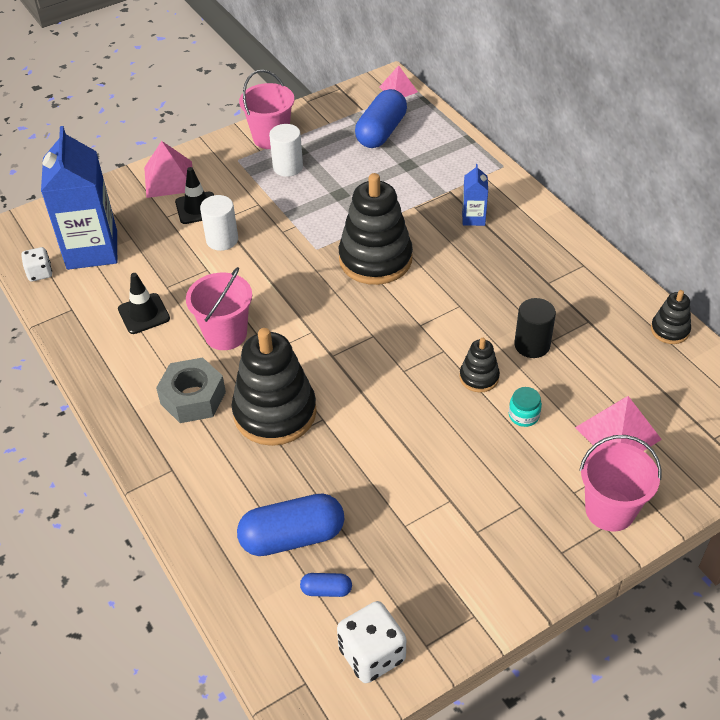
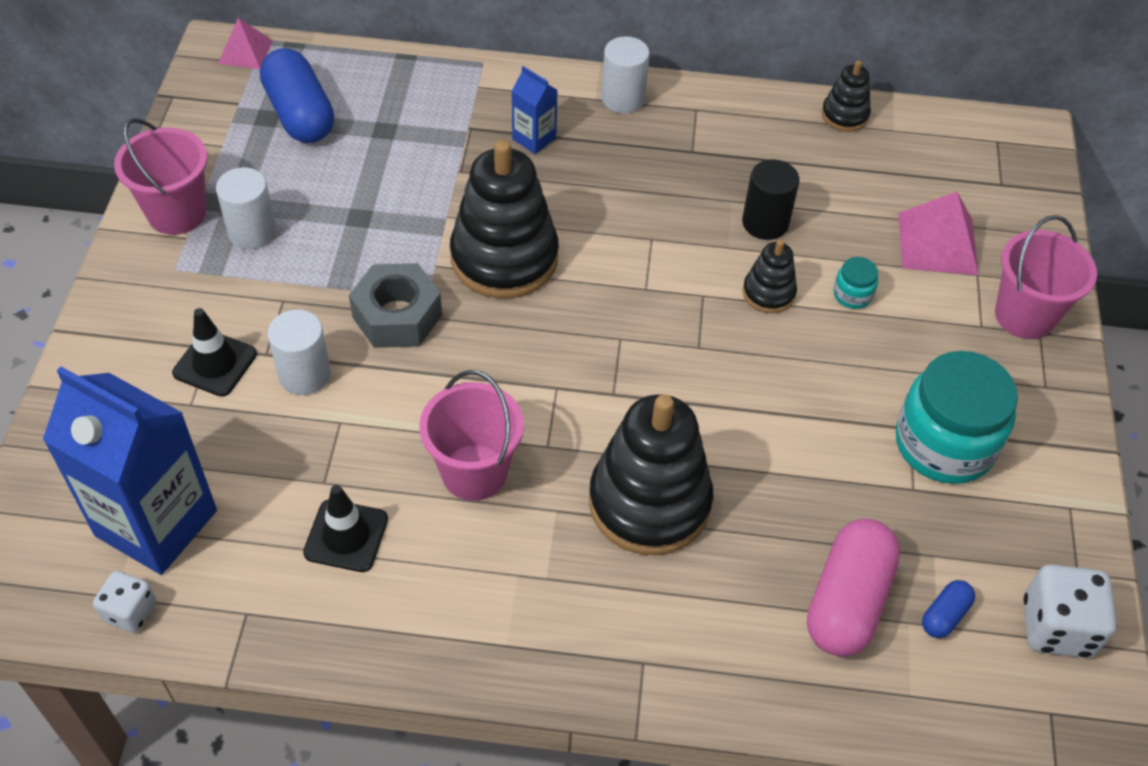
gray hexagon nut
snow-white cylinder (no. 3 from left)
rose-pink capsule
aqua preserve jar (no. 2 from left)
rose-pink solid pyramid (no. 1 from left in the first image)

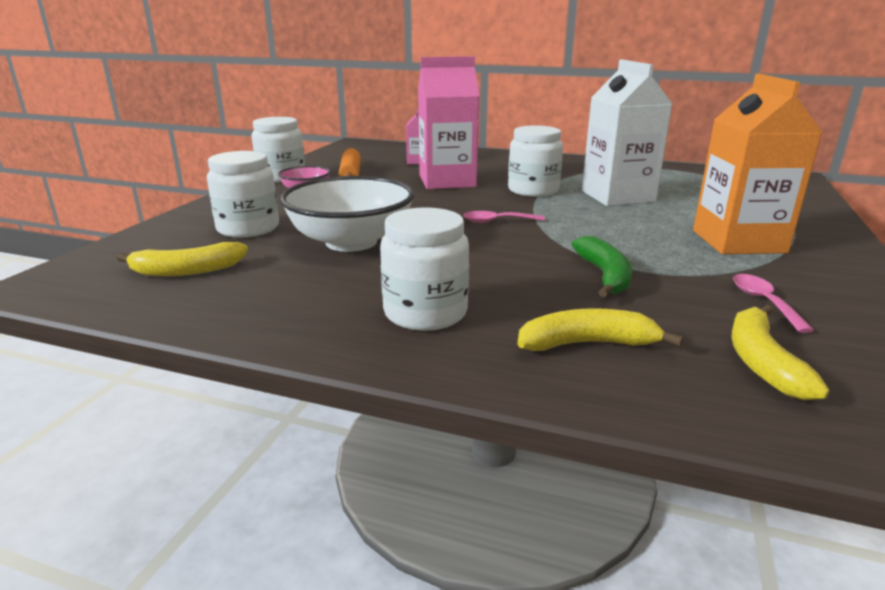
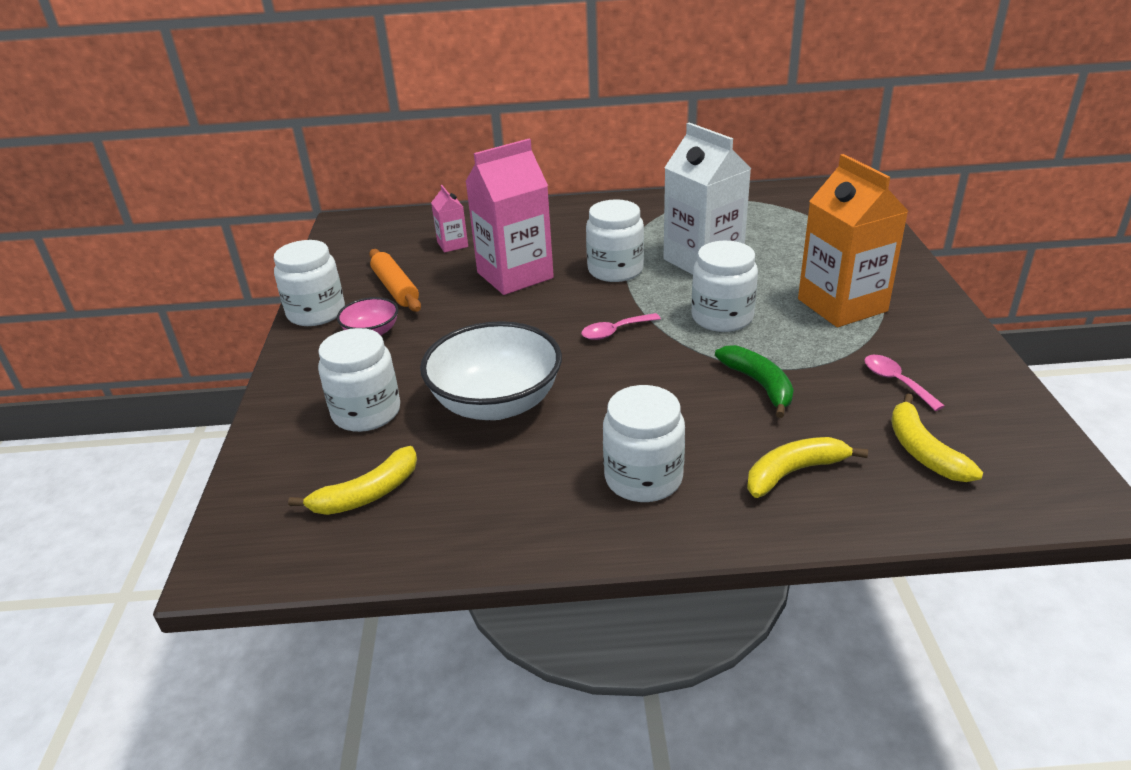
snow-white preserve jar (no. 5 from left)

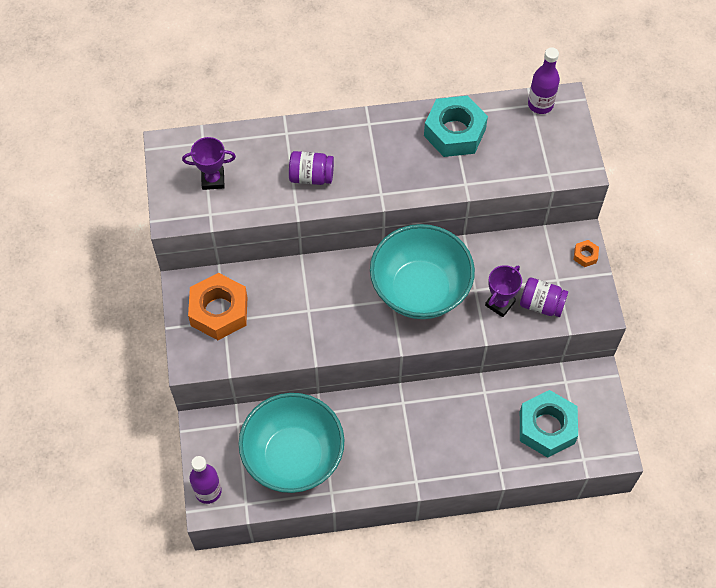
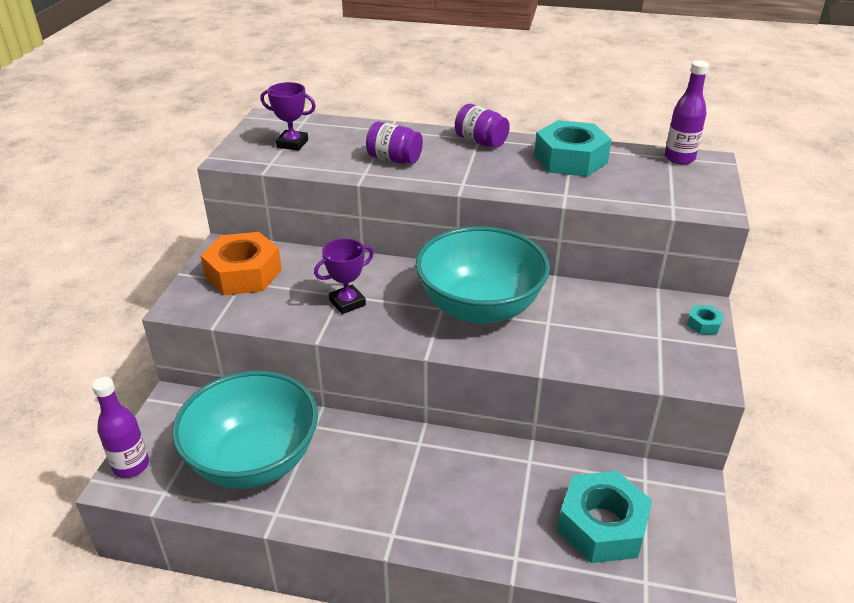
purple trophy (no. 2 from left)
purple preserve jar (no. 2 from left)
aqua hexagon nut (no. 3 from left)

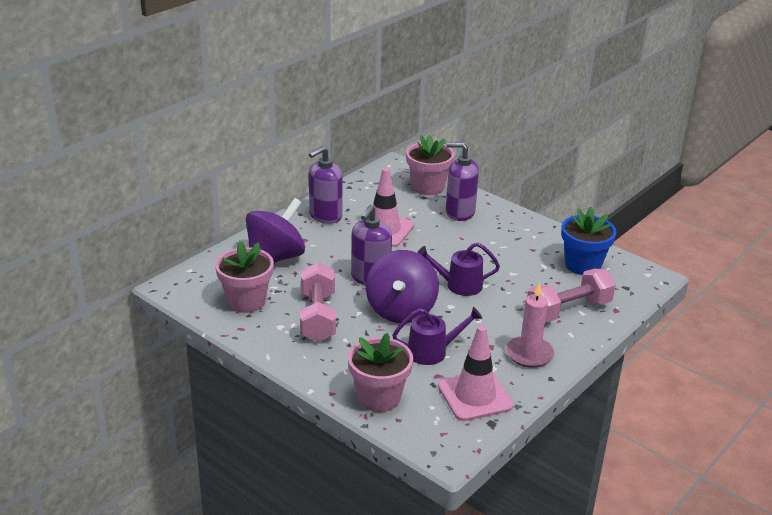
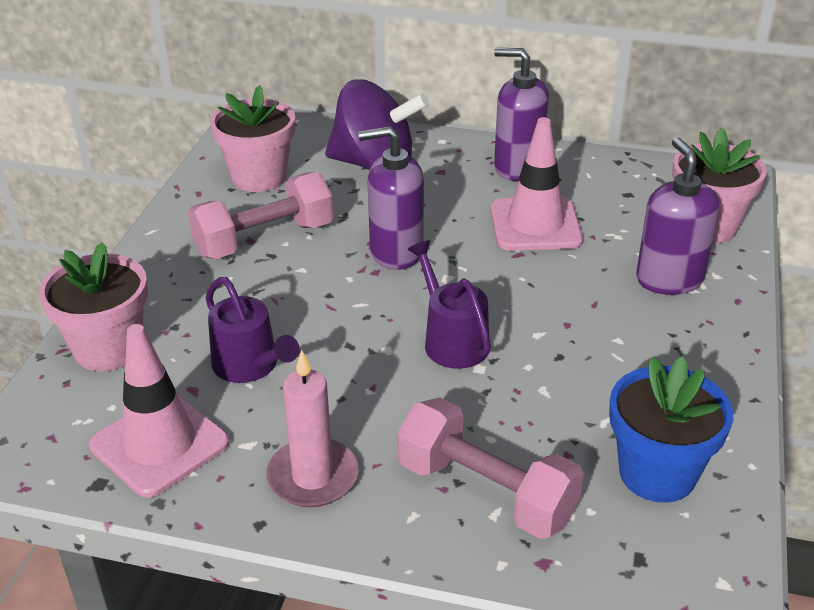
purple toy top (no. 2 from left in the first image)

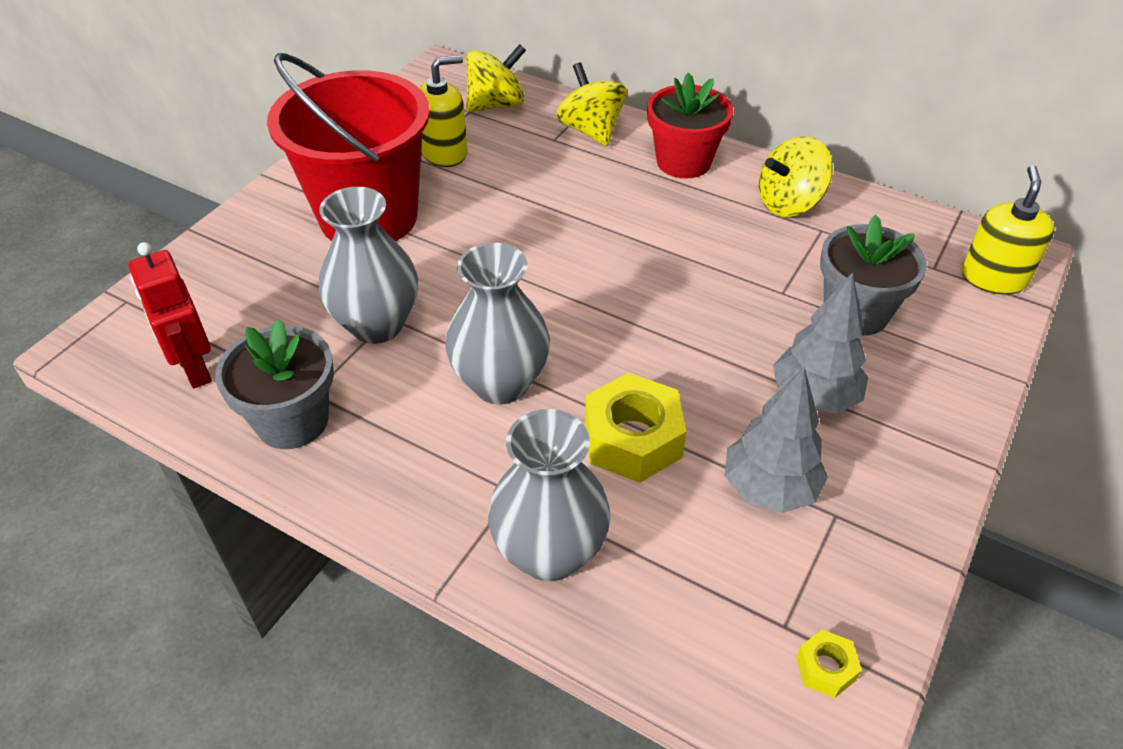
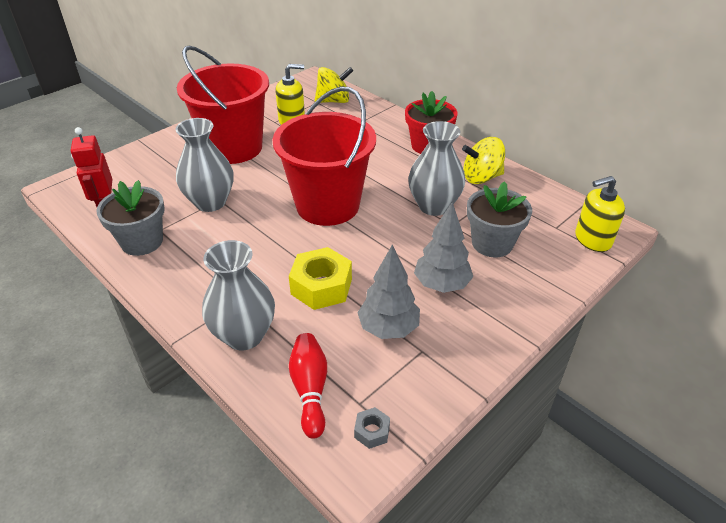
scarlet pail (no. 2 from left)
scarlet bowling pin
gray hexagon nut
gray tall vase (no. 3 from left)
bright yellow soap dispenser (no. 2 from left)
bright yellow toy top (no. 2 from left in the first image)

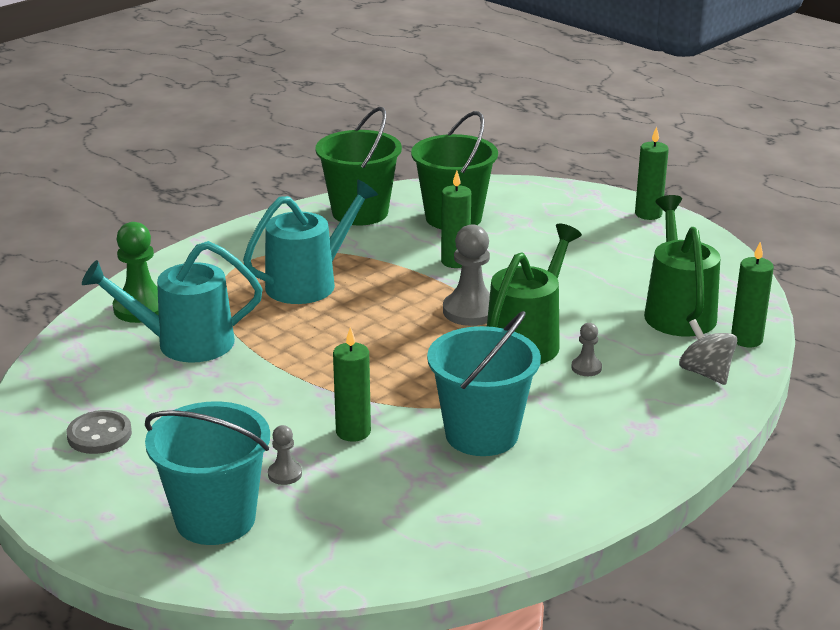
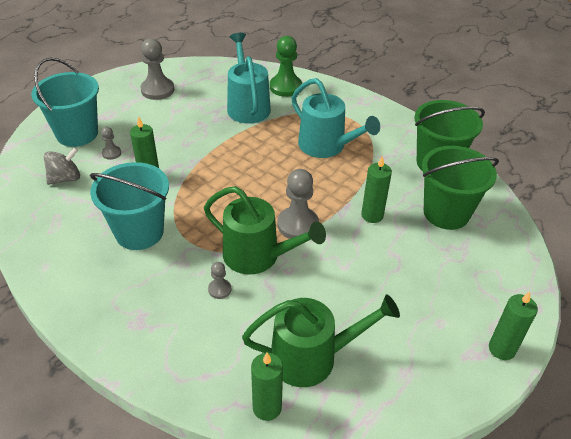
gray toy top
gray chess pawn (no. 2 from left)

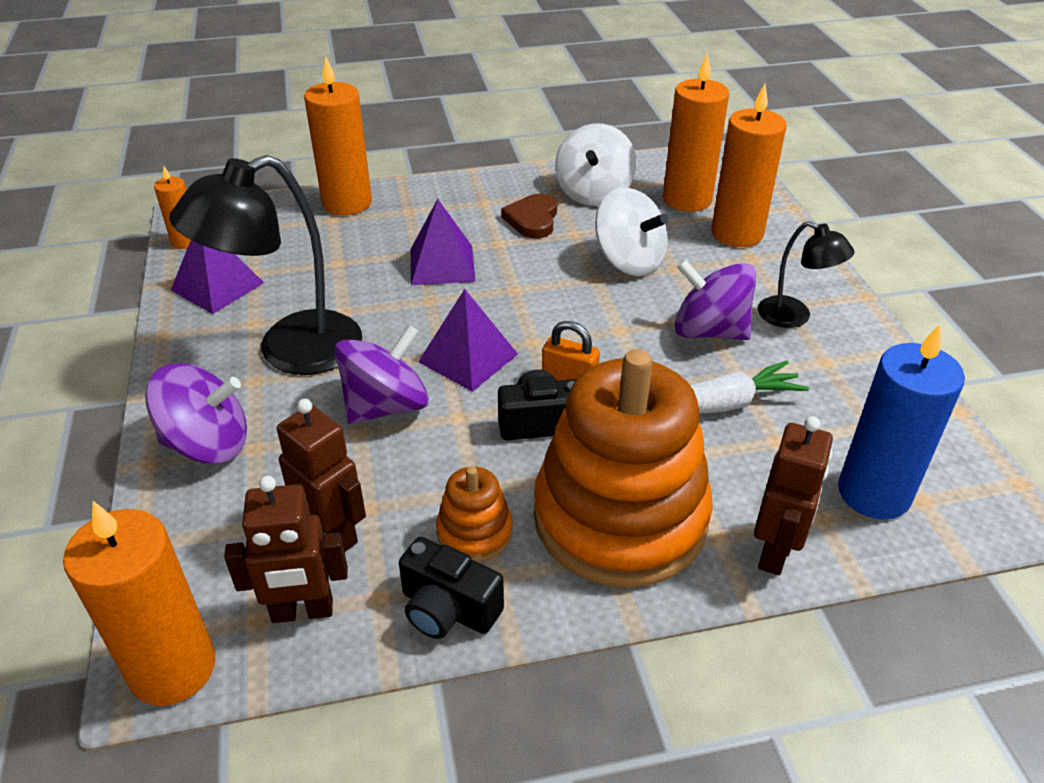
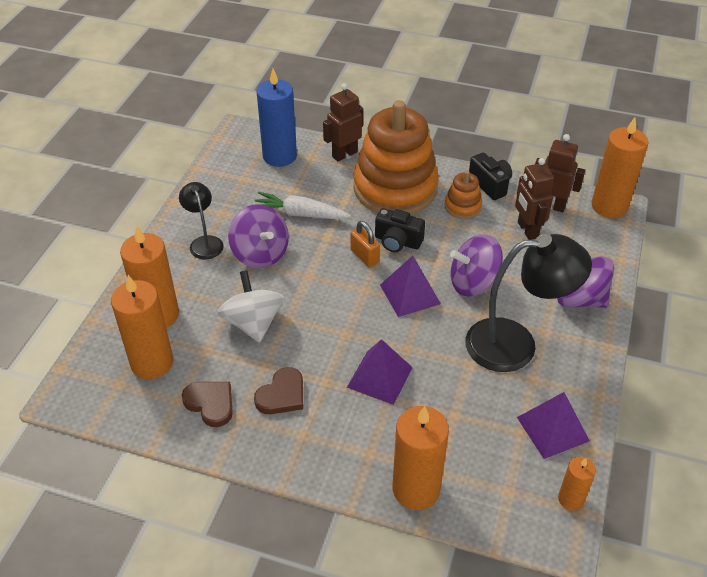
dark brown heart (no. 1 from left)

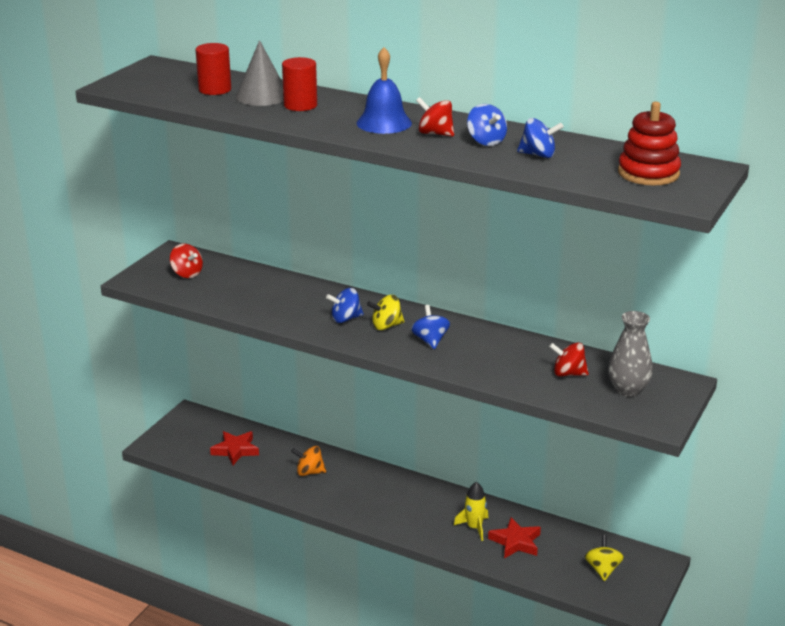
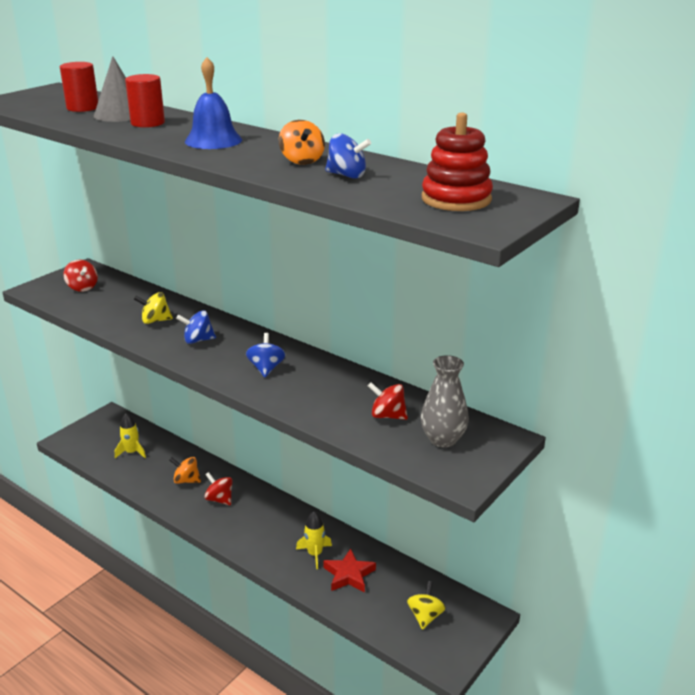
bright yellow rocket (no. 1 from left)
bright yellow toy top (no. 1 from left)
scarlet toy top (no. 2 from left)
orange-coloured toy top (no. 2 from left)

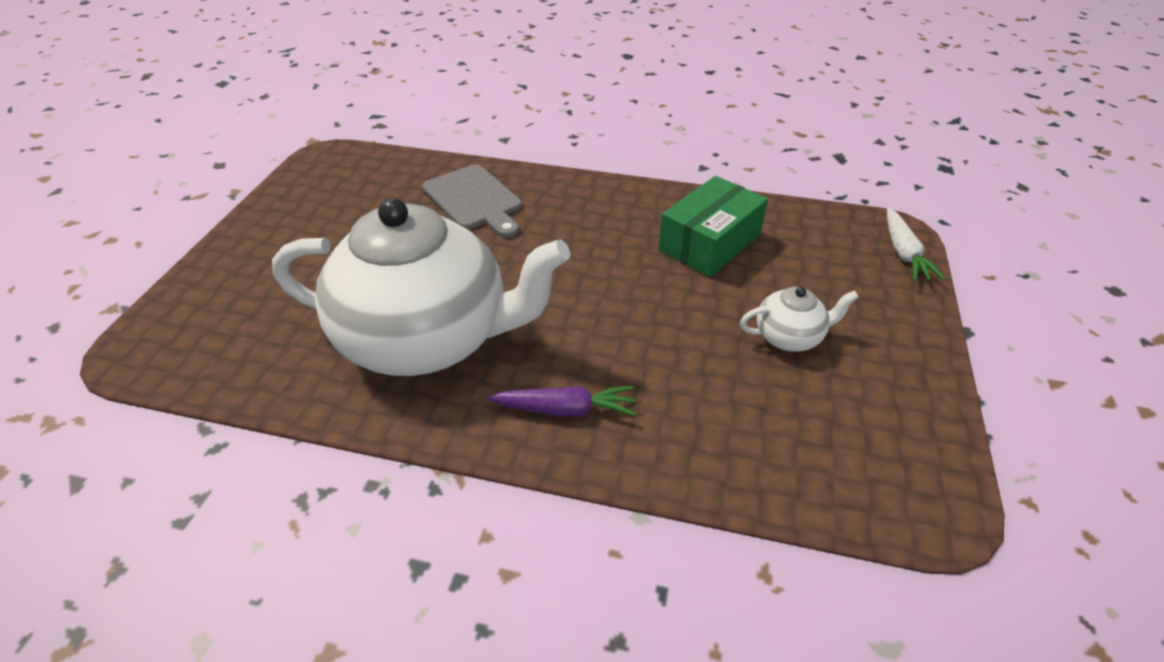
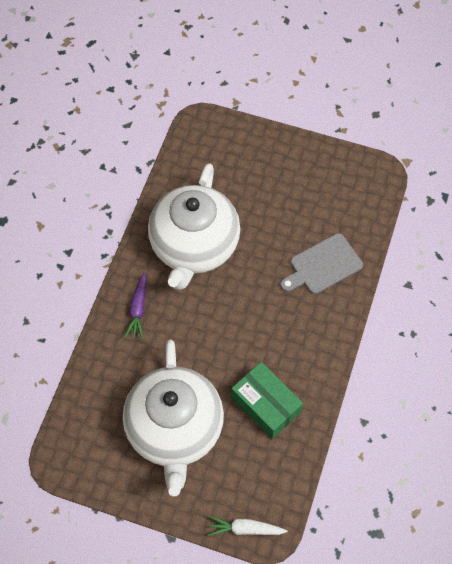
snow-white teapot (no. 1 from left)

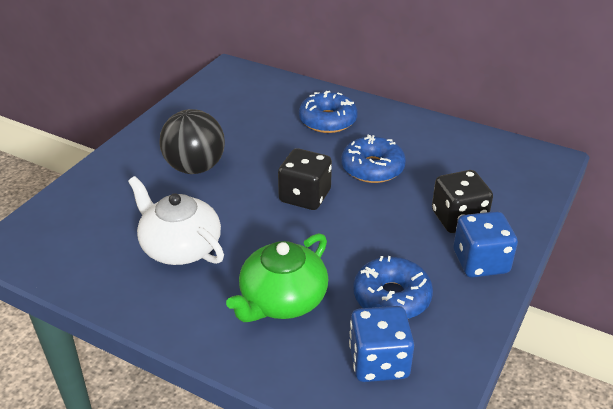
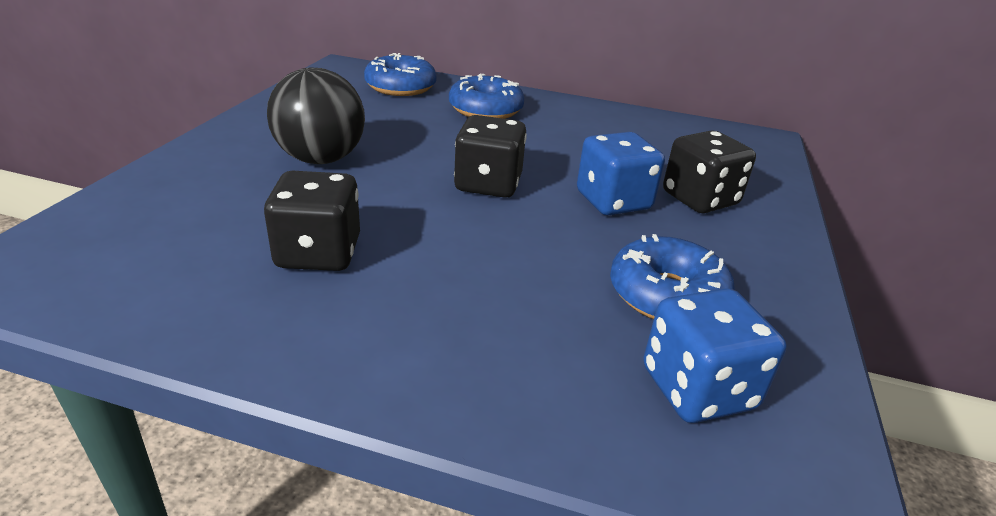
black dice (no. 1 from left)
cobalt donut (no. 1 from left)
cobalt dice (no. 1 from left)
leaf-green teapot

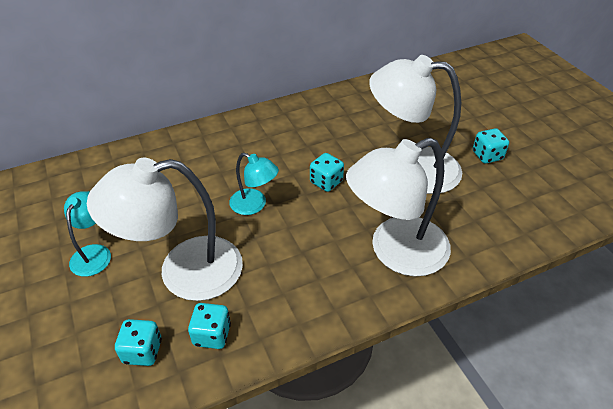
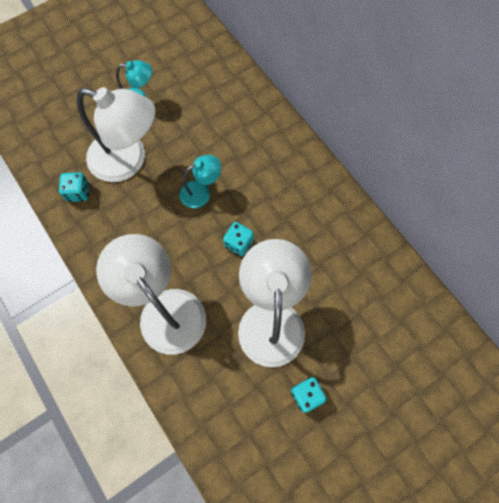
snow-white reading lamp (no. 1 from left)
aqua reading lamp (no. 2 from left)
aqua dice (no. 1 from left in the first image)

